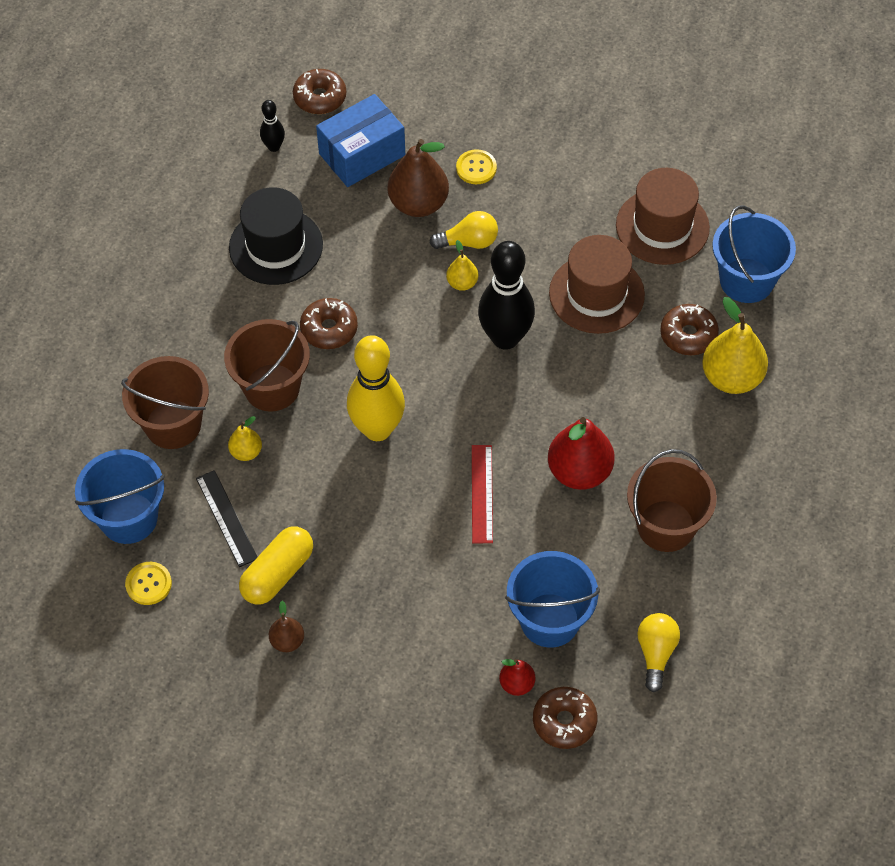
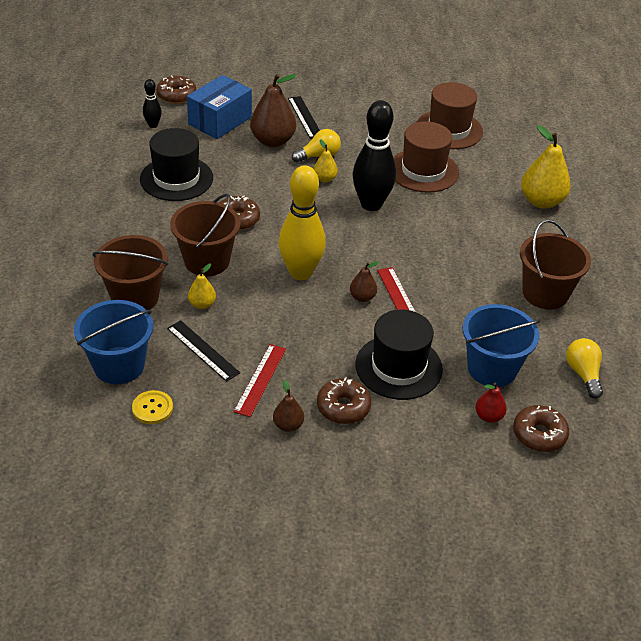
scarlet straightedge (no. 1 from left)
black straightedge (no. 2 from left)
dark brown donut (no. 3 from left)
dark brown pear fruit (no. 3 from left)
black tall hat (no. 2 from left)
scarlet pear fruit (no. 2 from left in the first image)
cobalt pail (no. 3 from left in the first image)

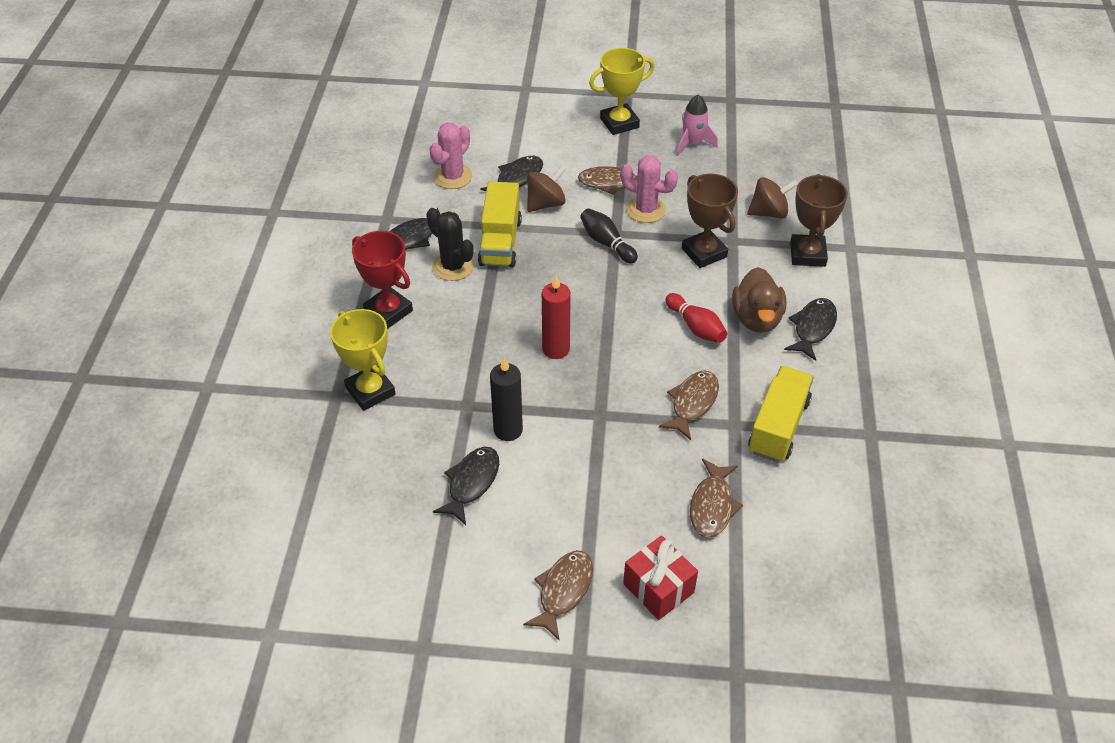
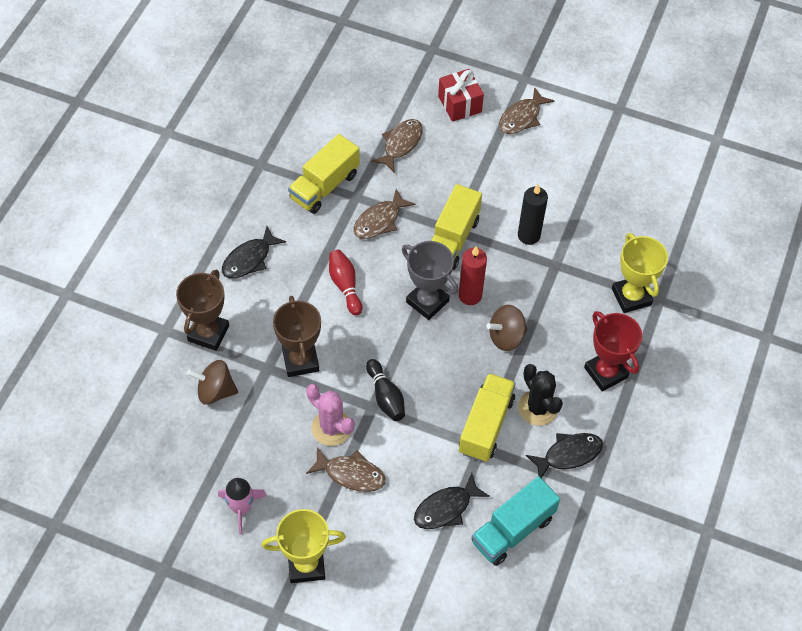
gray trophy
bright yellow lorry (no. 2 from left)
aqua lorry
dark brown toy top (no. 2 from left)
black fish figure (no. 2 from left in the first image)
dark brown toy duck

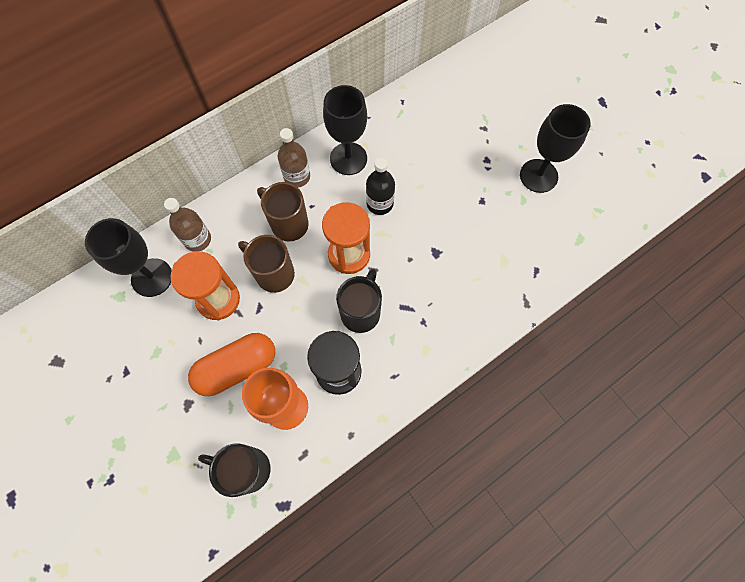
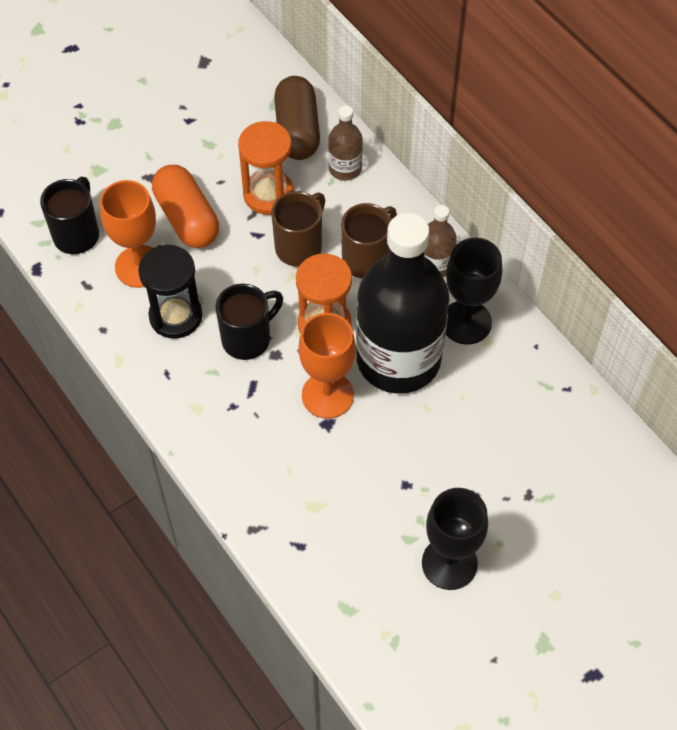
black mug (no. 2 from left)
dark brown capsule
orange-coloured goblet (no. 2 from left)
black bottle

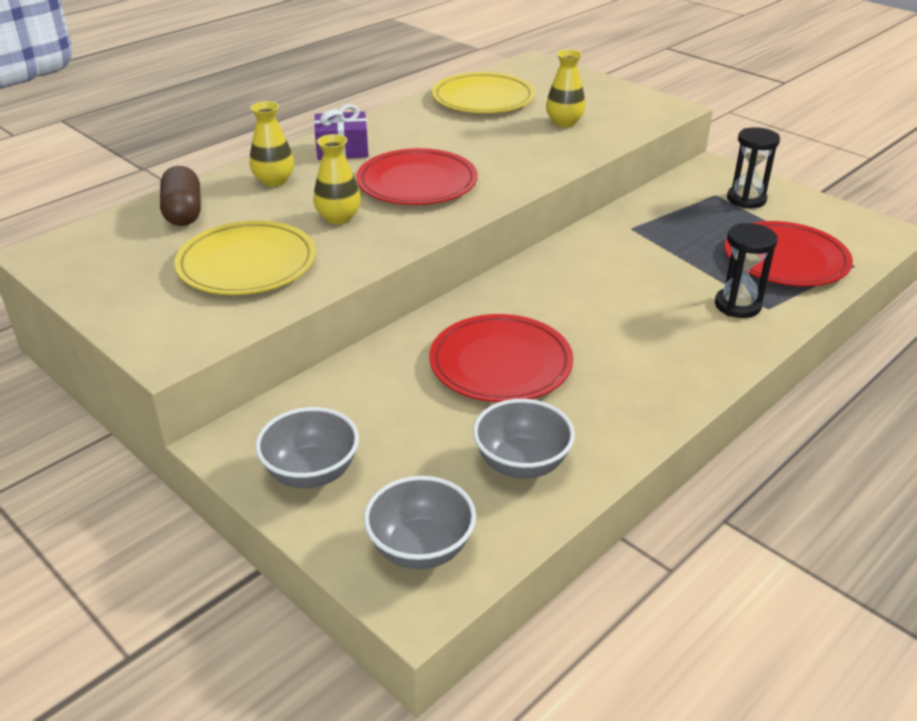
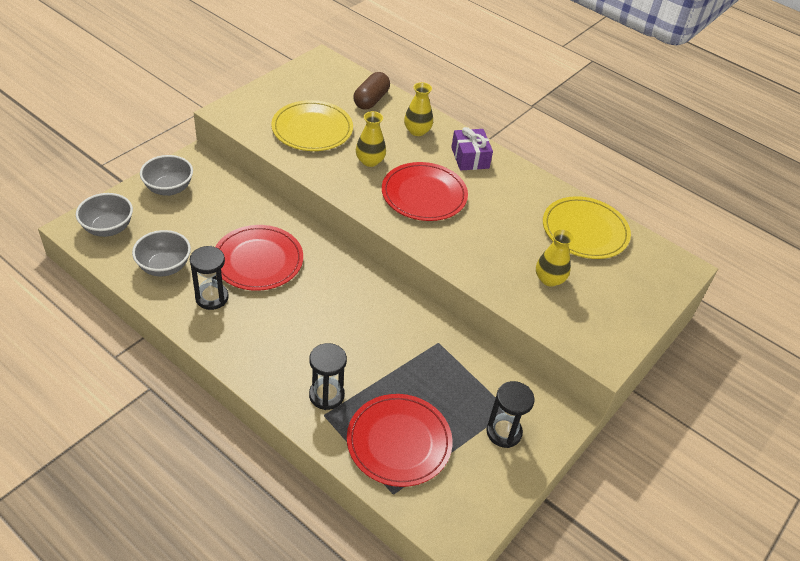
black sandglass (no. 1 from left)
dark brown capsule

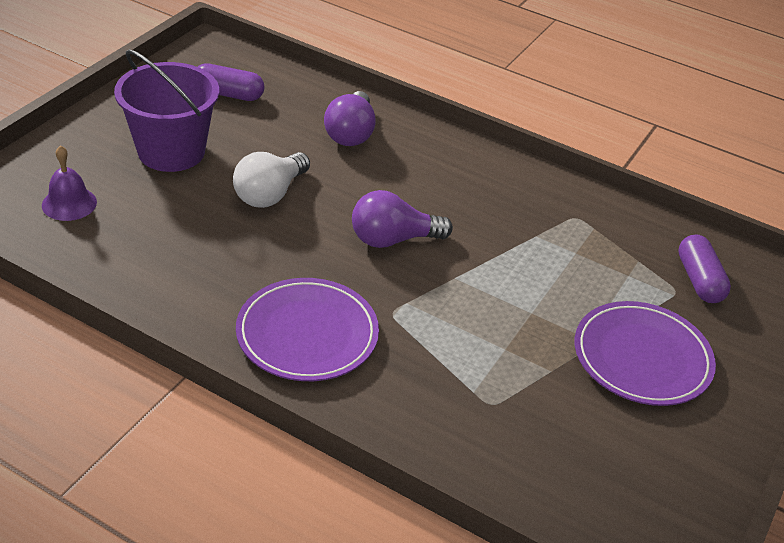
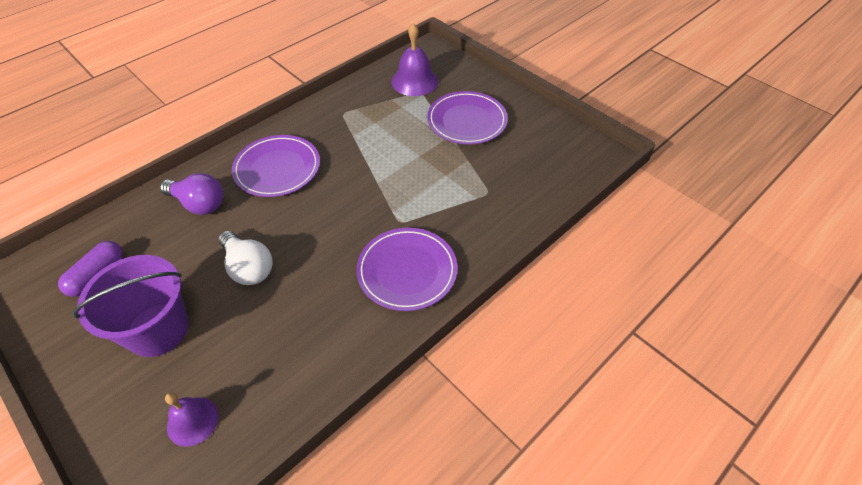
purple plate (no. 1 from left)
purple hand bell (no. 2 from left)
purple light bulb (no. 2 from left in the first image)

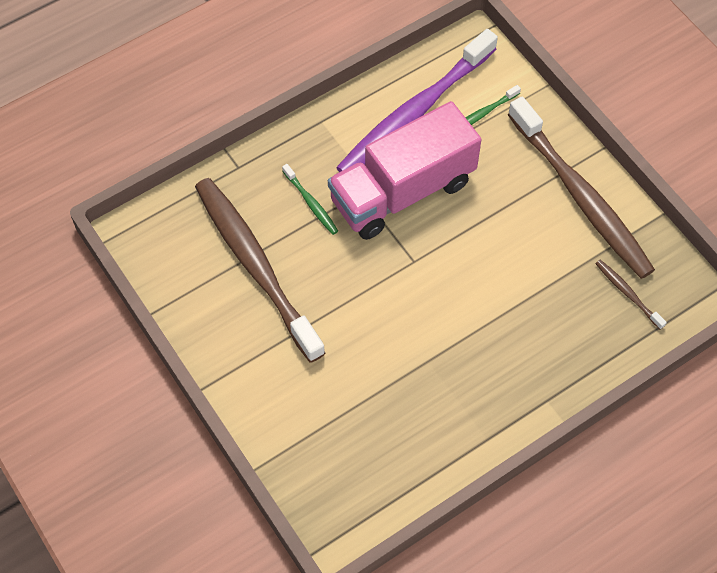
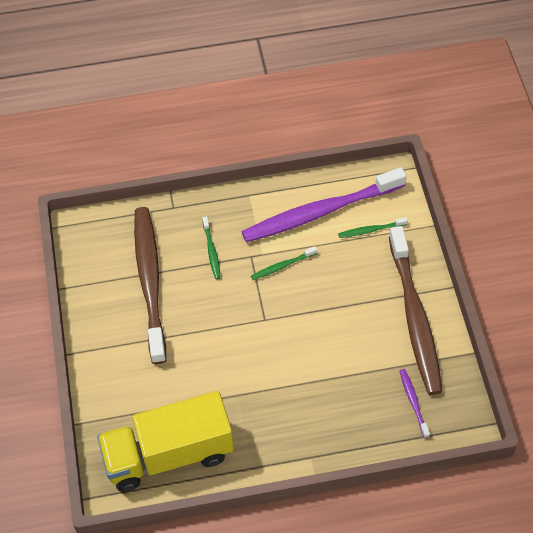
bright yellow lorry
leaf-green dental brush (no. 2 from left)
purple dental brush (no. 2 from left)

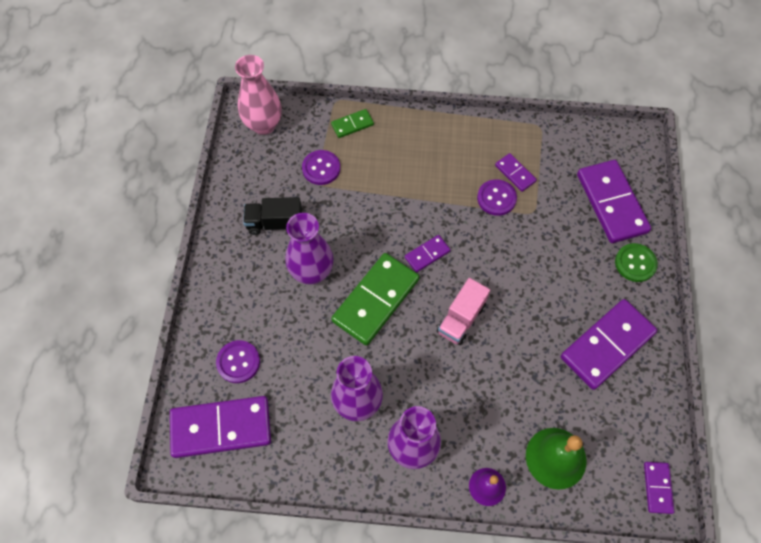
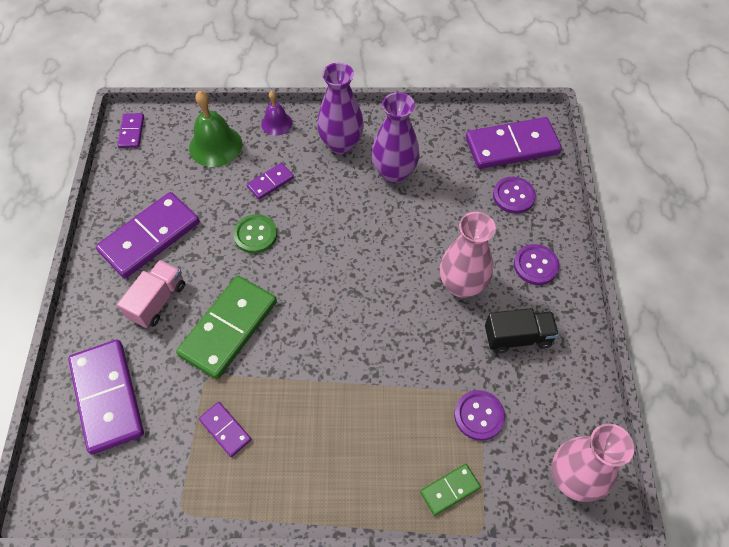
rose-pink lorry
leaf-green domino tile (no. 1 from left)
leaf-green button
purple domino tile (no. 5 from left)
rose-pink tall vase (no. 1 from left)
purple button (no. 3 from left)

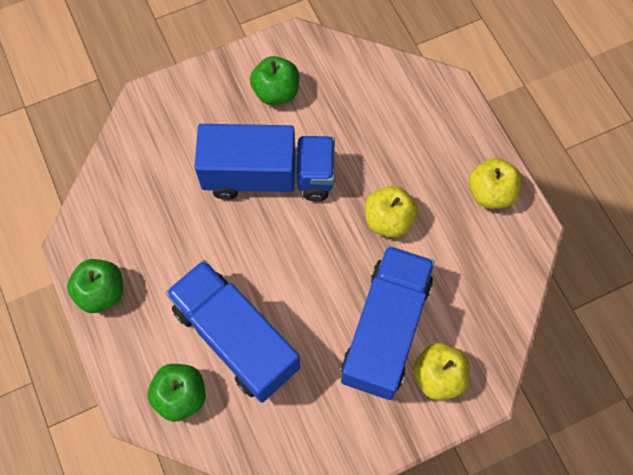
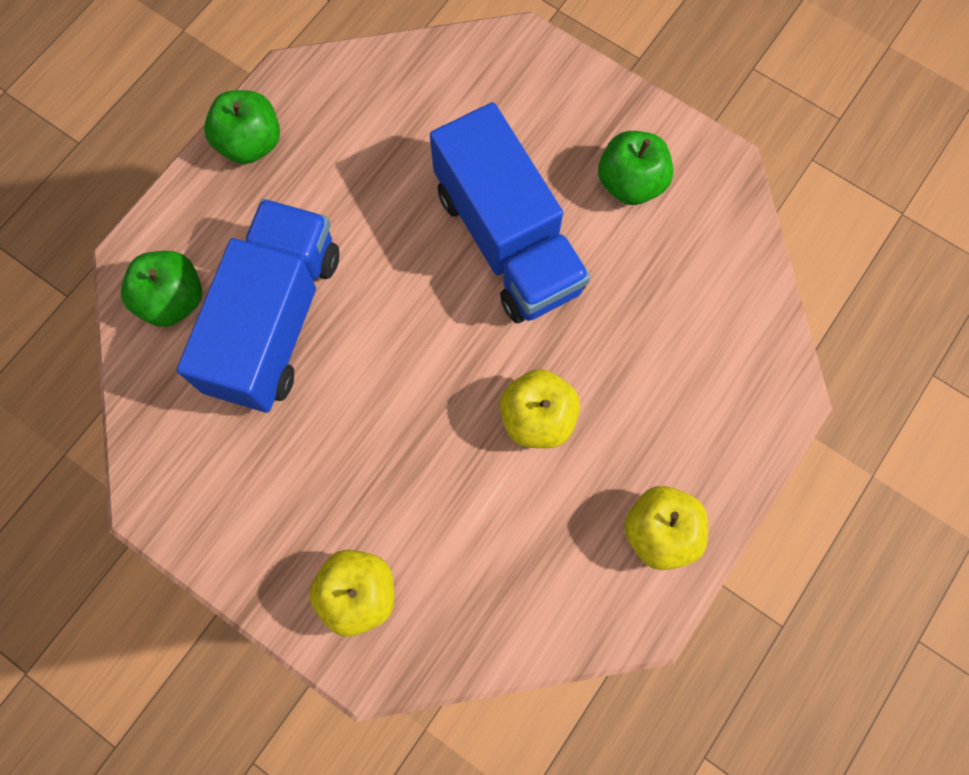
cobalt lorry (no. 3 from left in the first image)

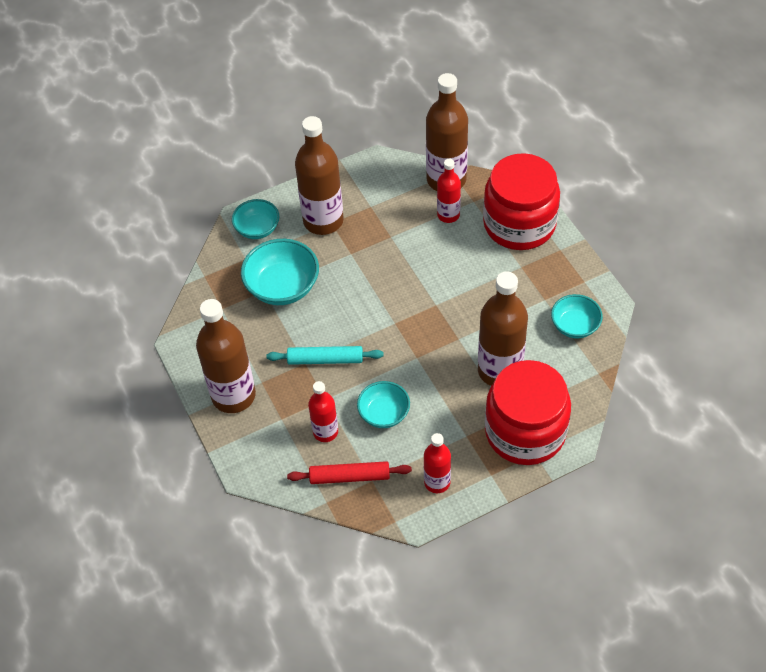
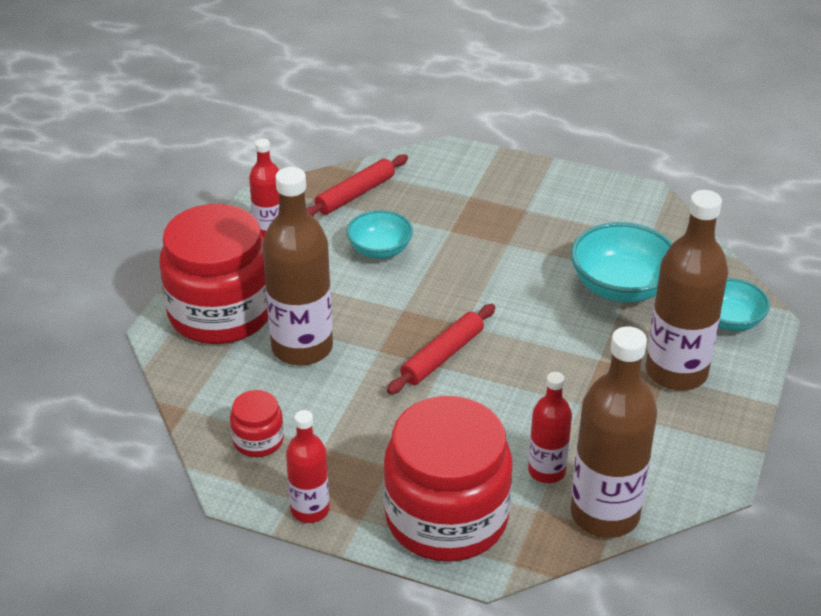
scarlet preserve jar (no. 2 from left)
scarlet bottle (no. 2 from left)
scarlet rolling pin (no. 2 from left)
dark brown bottle (no. 1 from left in the first image)
aqua rolling pin

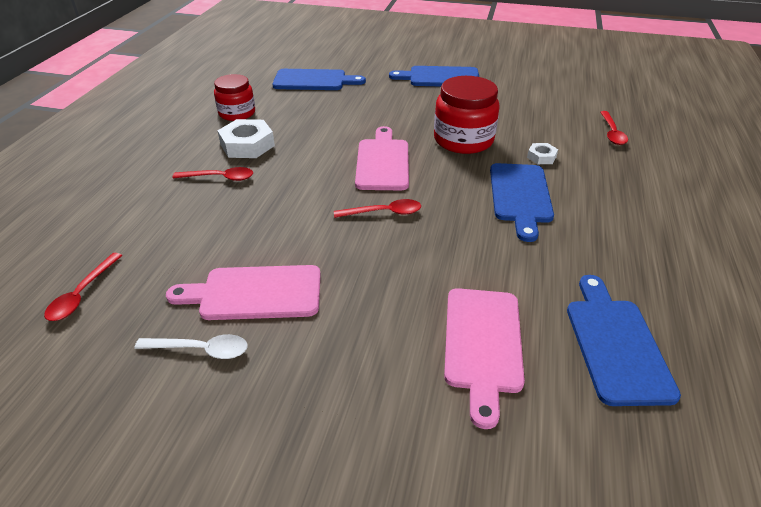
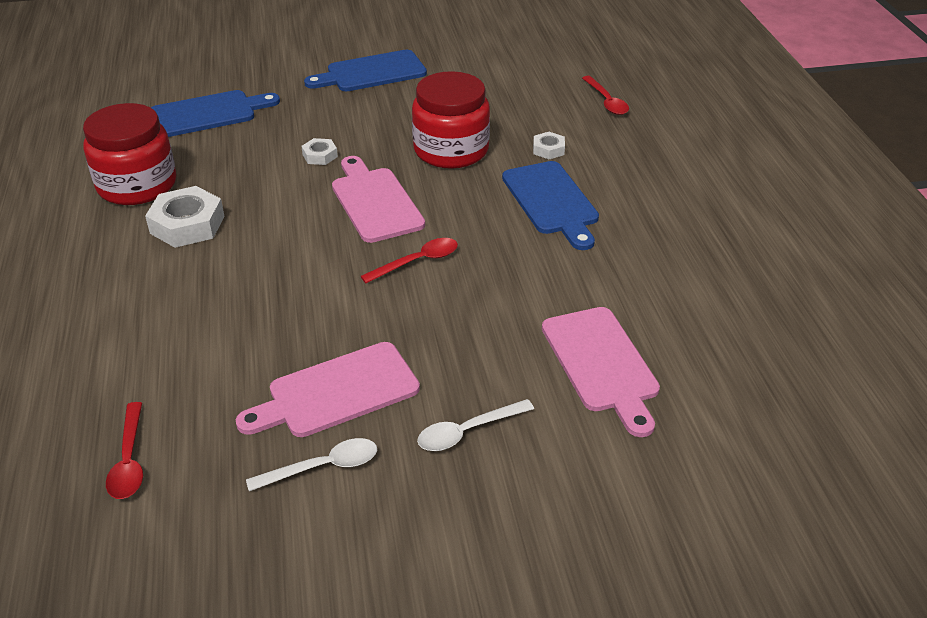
scarlet preserve jar (no. 1 from left)
snow-white hexagon nut (no. 2 from left)
snow-white spoon (no. 2 from left)
scarlet spoon (no. 2 from left in the first image)
cobalt chopping board (no. 4 from left in the first image)

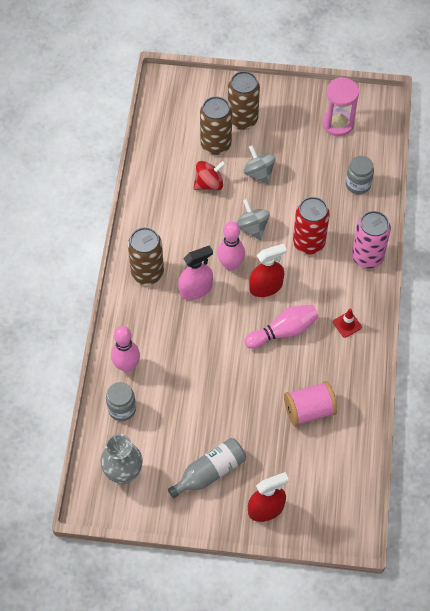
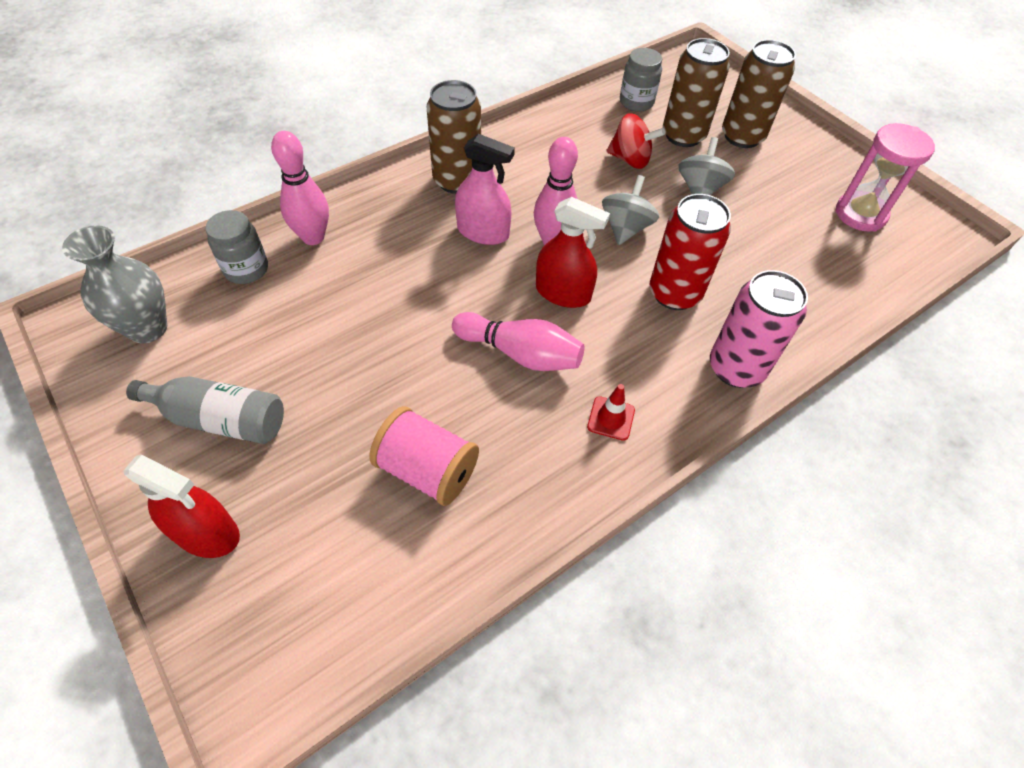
gray preserve jar (no. 2 from left)

